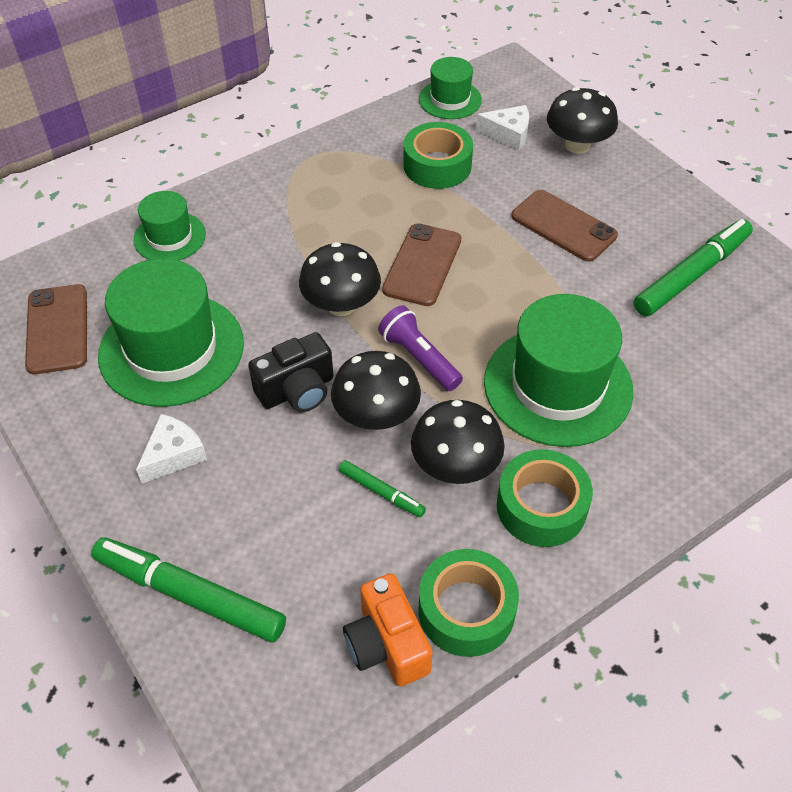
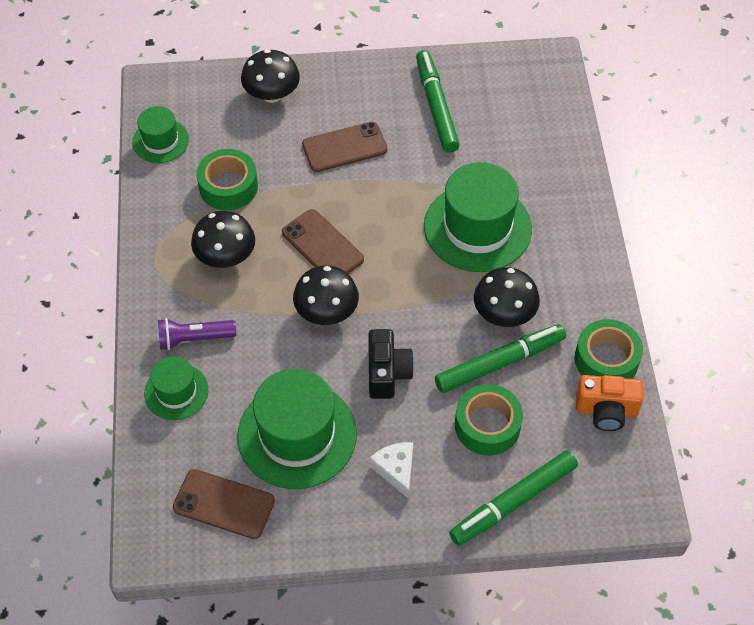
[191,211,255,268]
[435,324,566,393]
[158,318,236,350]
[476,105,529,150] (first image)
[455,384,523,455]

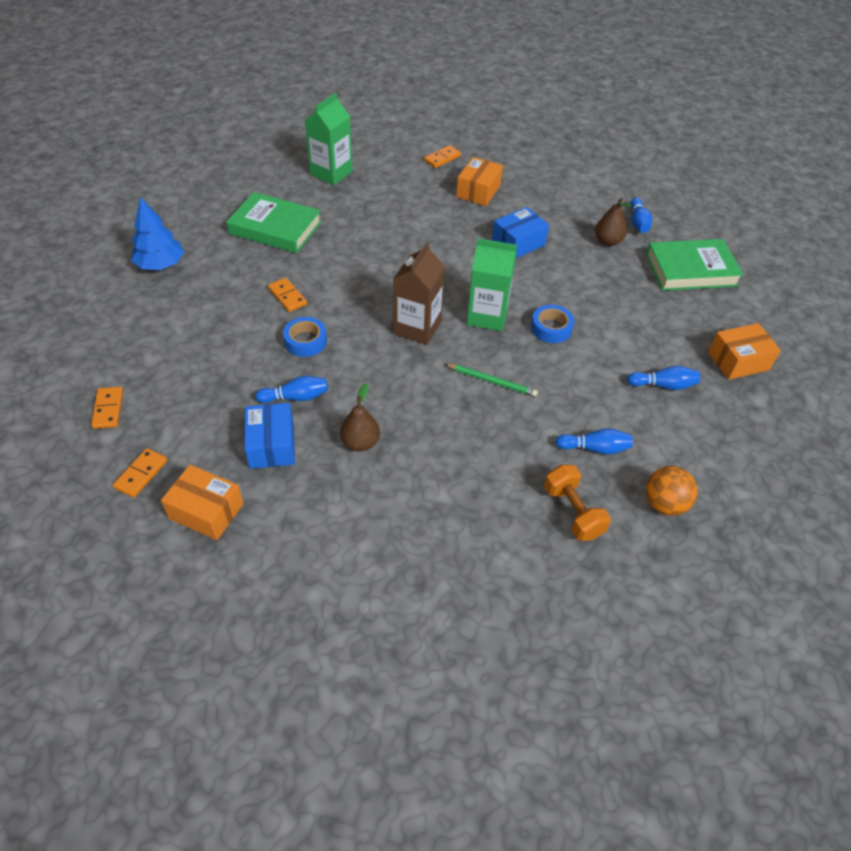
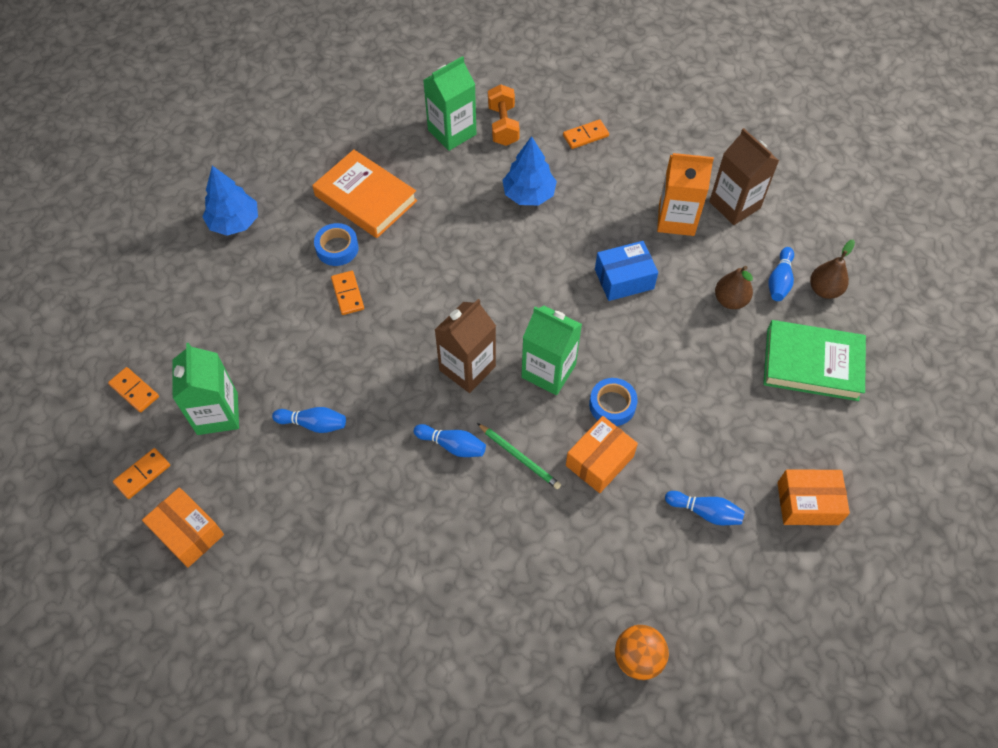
[108,367,159,413]
[312,149,417,238]
[244,403,295,469] (first image)
[314,223,359,266]
[810,240,855,299]
[566,416,638,493]
[488,84,520,146]
[414,424,486,457]
[173,343,239,435]
[502,136,557,205]
[657,153,714,236]
[709,128,779,225]

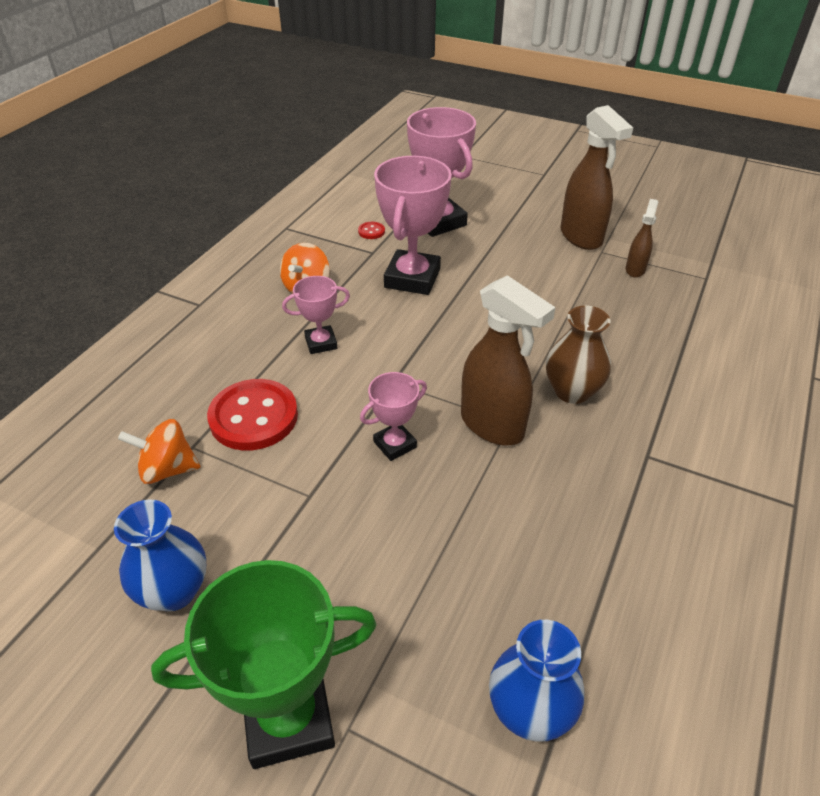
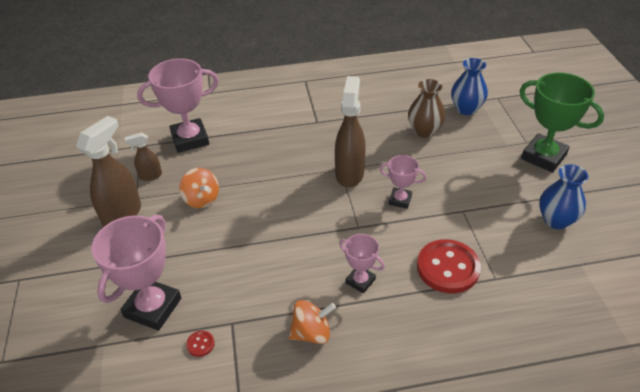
[179,168,219,208]
[137,58,219,153]
[408,79,446,138]

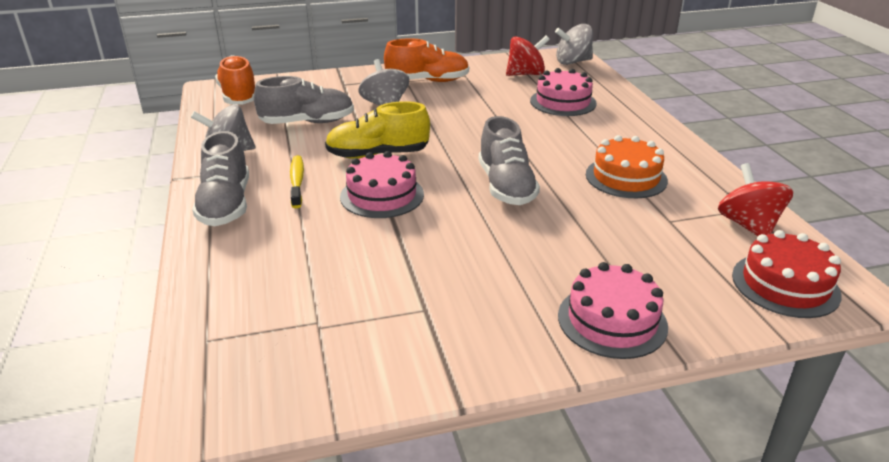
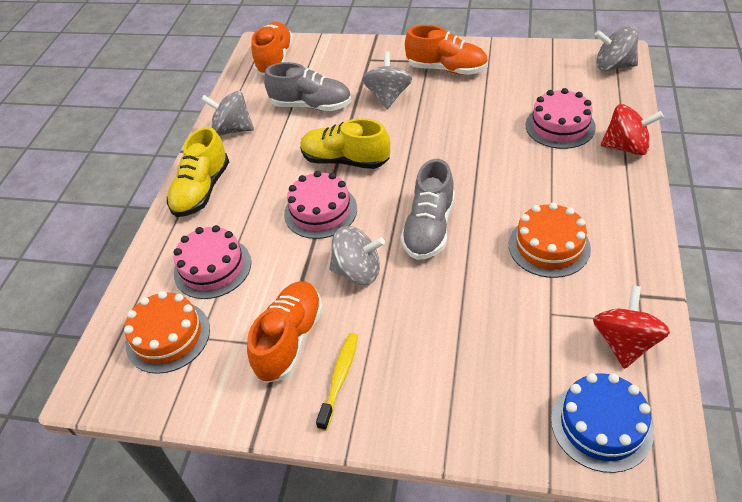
[167,127,229,217]
[316,333,358,431]
[601,104,664,155]
[173,225,251,299]
[551,373,654,473]
[124,291,210,374]
[247,281,323,383]
[329,226,385,285]

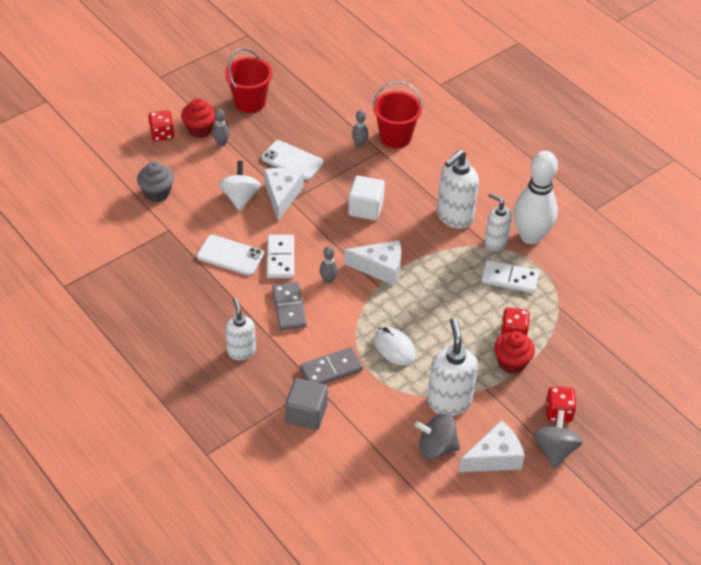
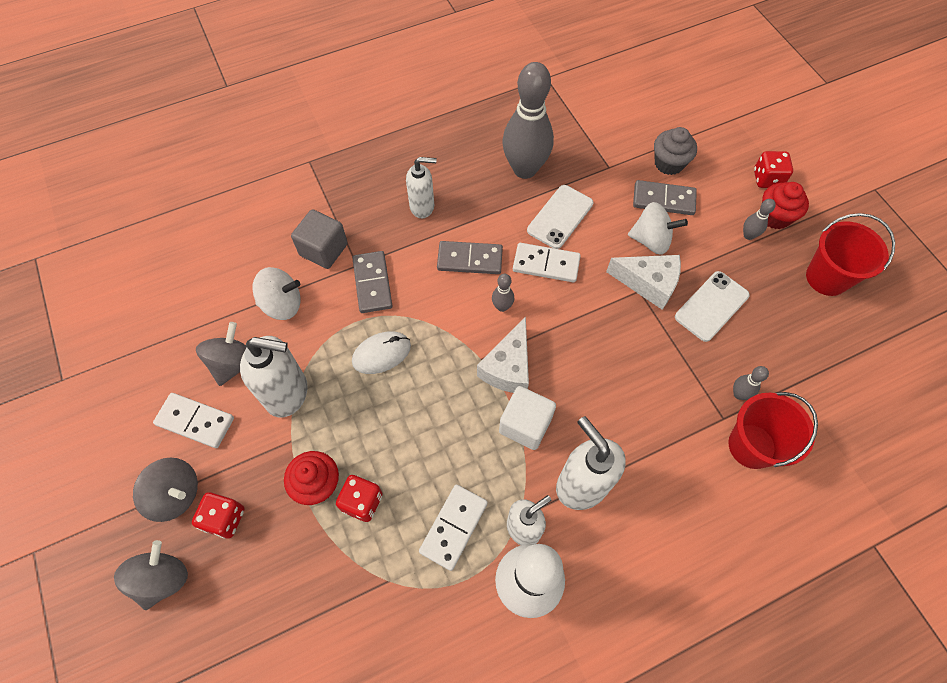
[499,386,556,450]
[153,393,234,448]
[114,540,188,610]
[253,267,301,320]
[502,62,554,179]
[633,180,697,215]

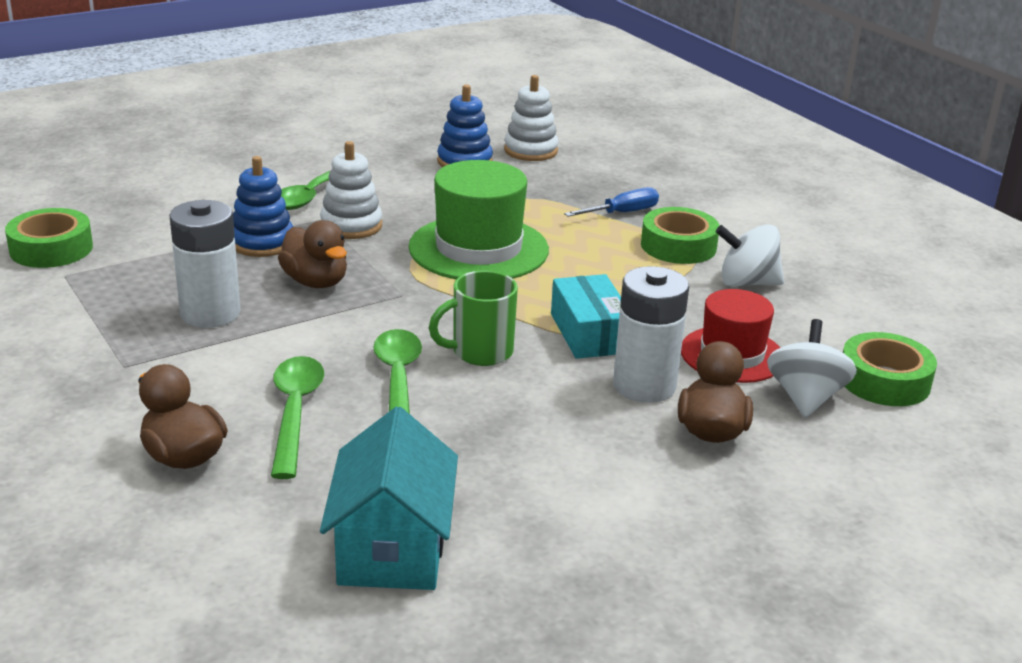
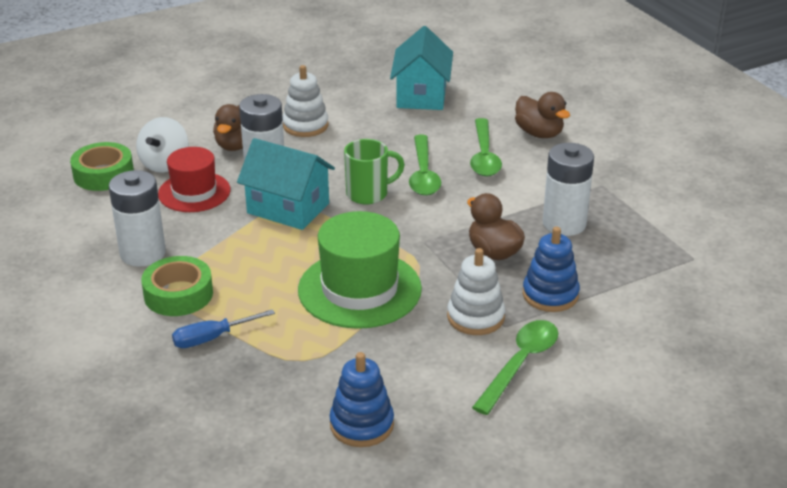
[5,208,93,268] (first image)
[282,65,328,137]
[237,138,335,230]
[109,170,166,267]

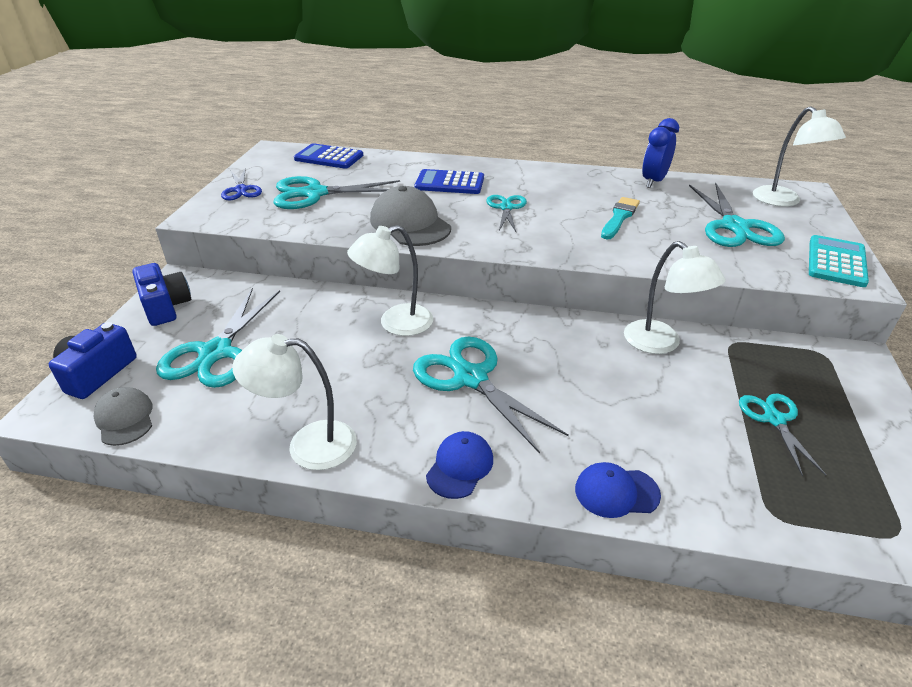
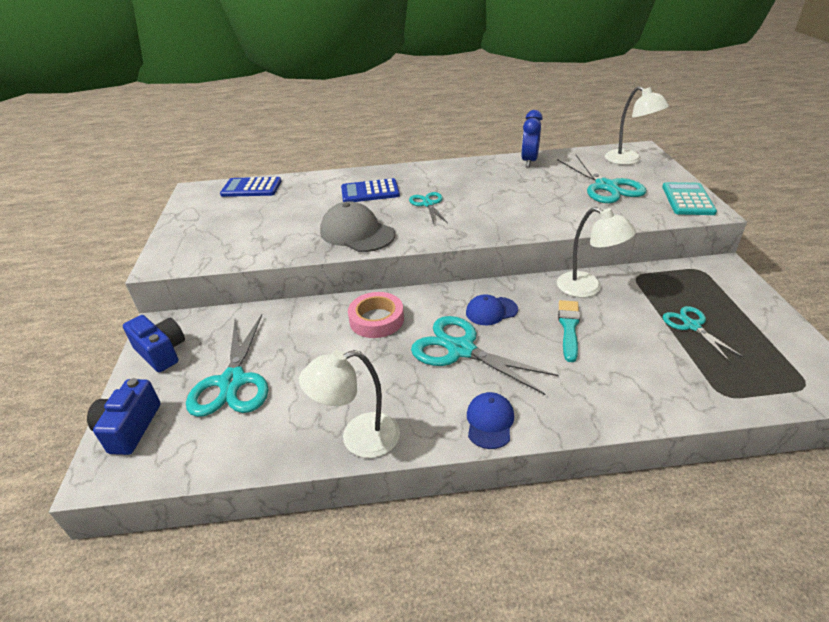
[93,387,152,446] (first image)
[221,168,262,200] (first image)
[273,176,400,209] (first image)
[348,292,404,338]
[466,294,518,325]
[558,300,580,362]

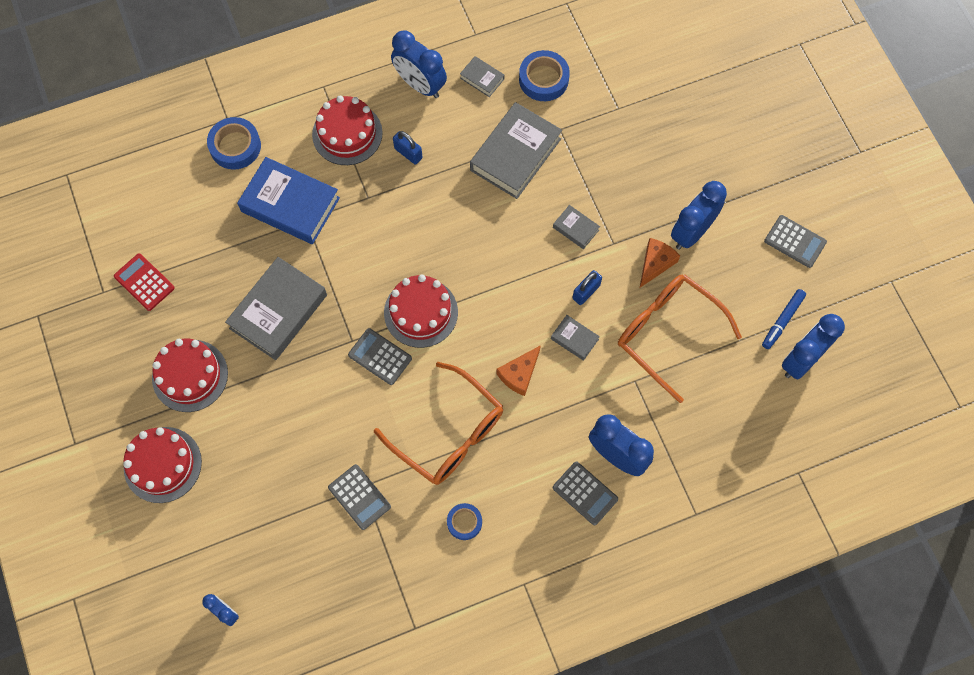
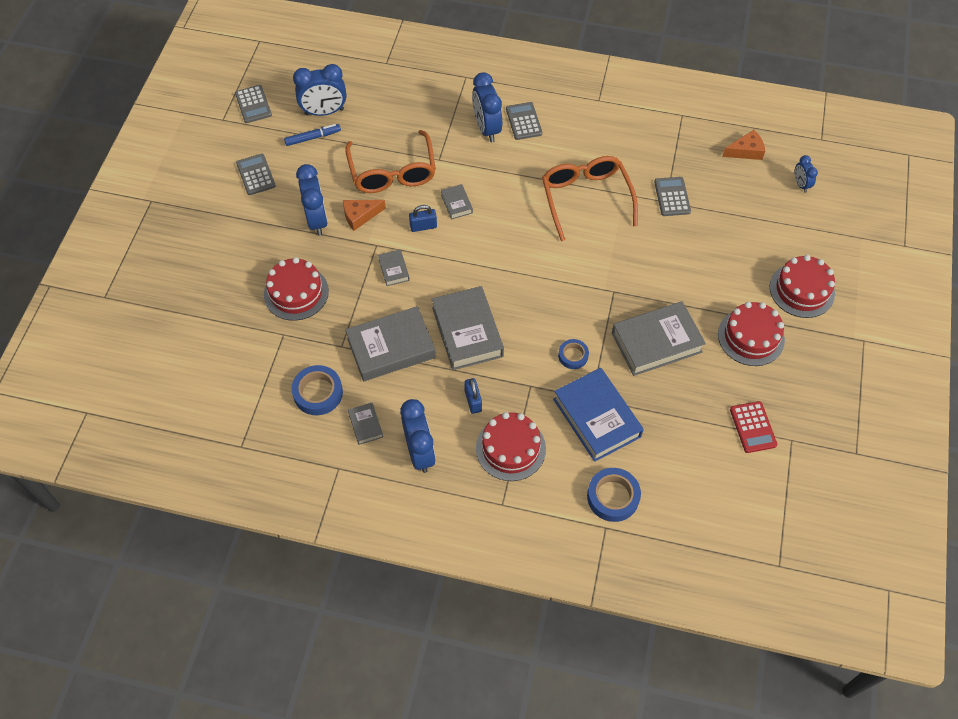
[235,85,272,123]
[264,257,329,321]
[558,339,589,369]
[722,130,765,160]
[296,164,328,236]
[432,286,504,370]

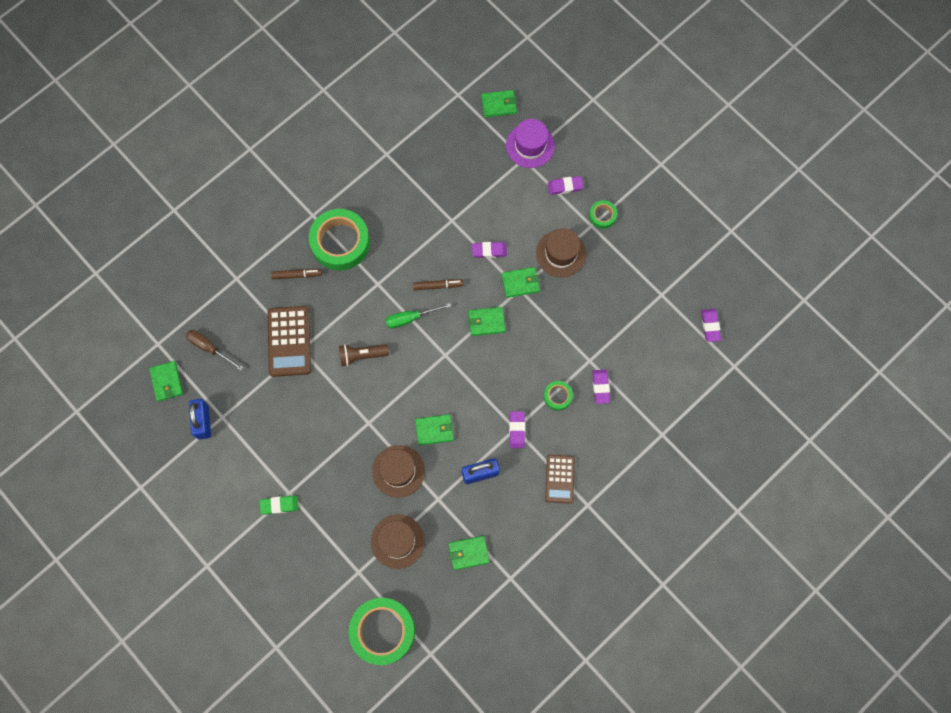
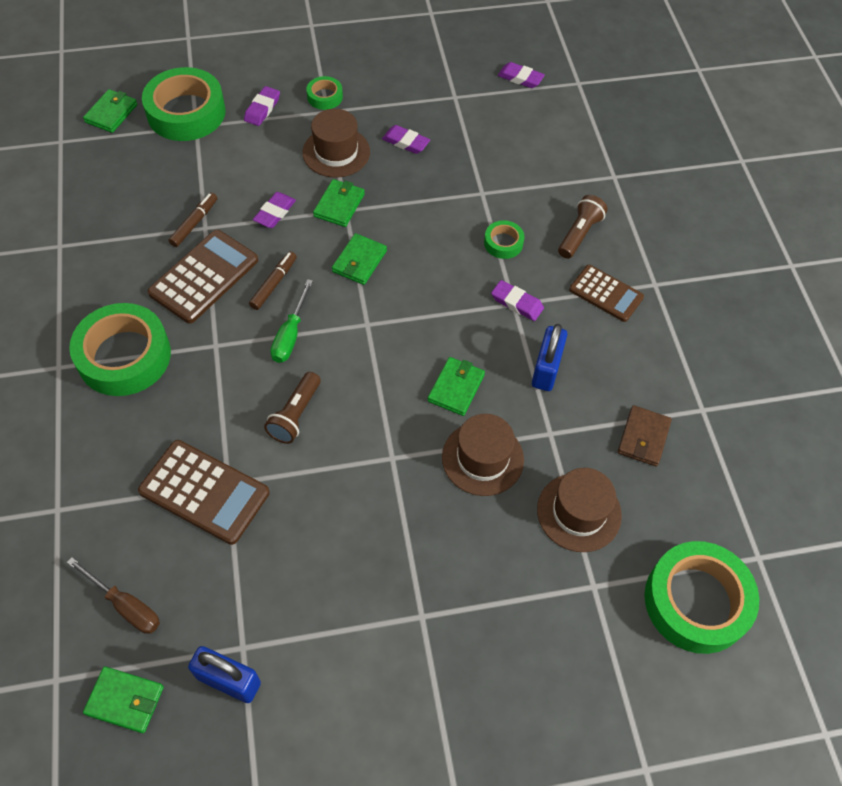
[67,557,160,634]
[260,496,298,514] (first image)
[168,193,218,247]
[618,405,672,467]
[142,67,226,141]
[382,125,430,154]
[148,230,258,324]
[558,195,608,259]

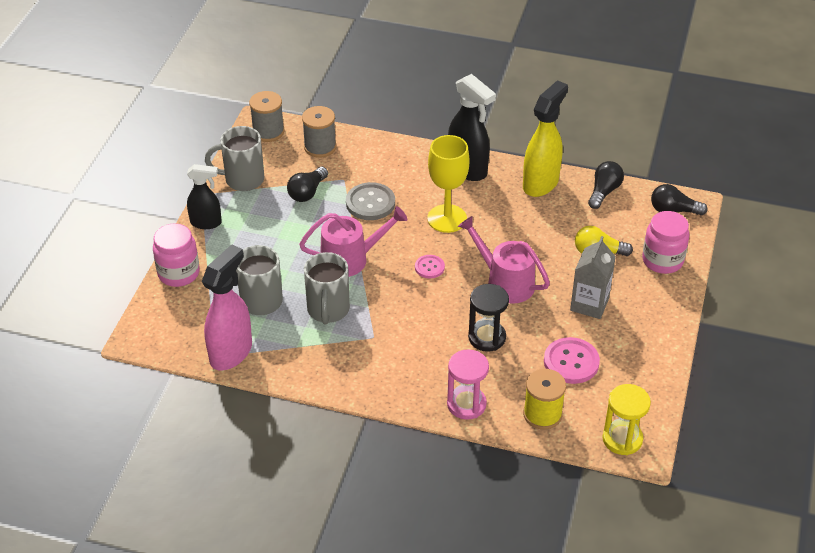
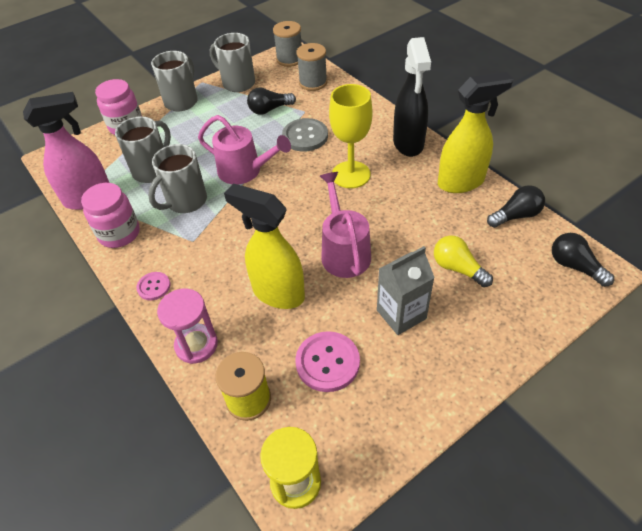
[151,51,198,111]
[136,272,170,300]
[224,184,305,309]
[81,183,140,248]

